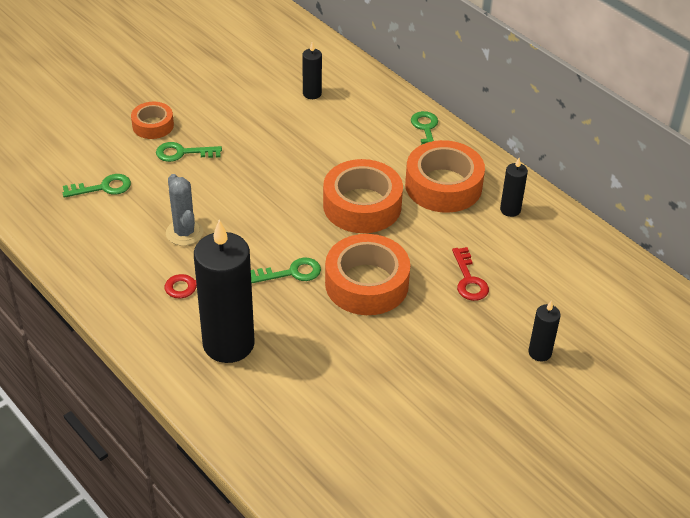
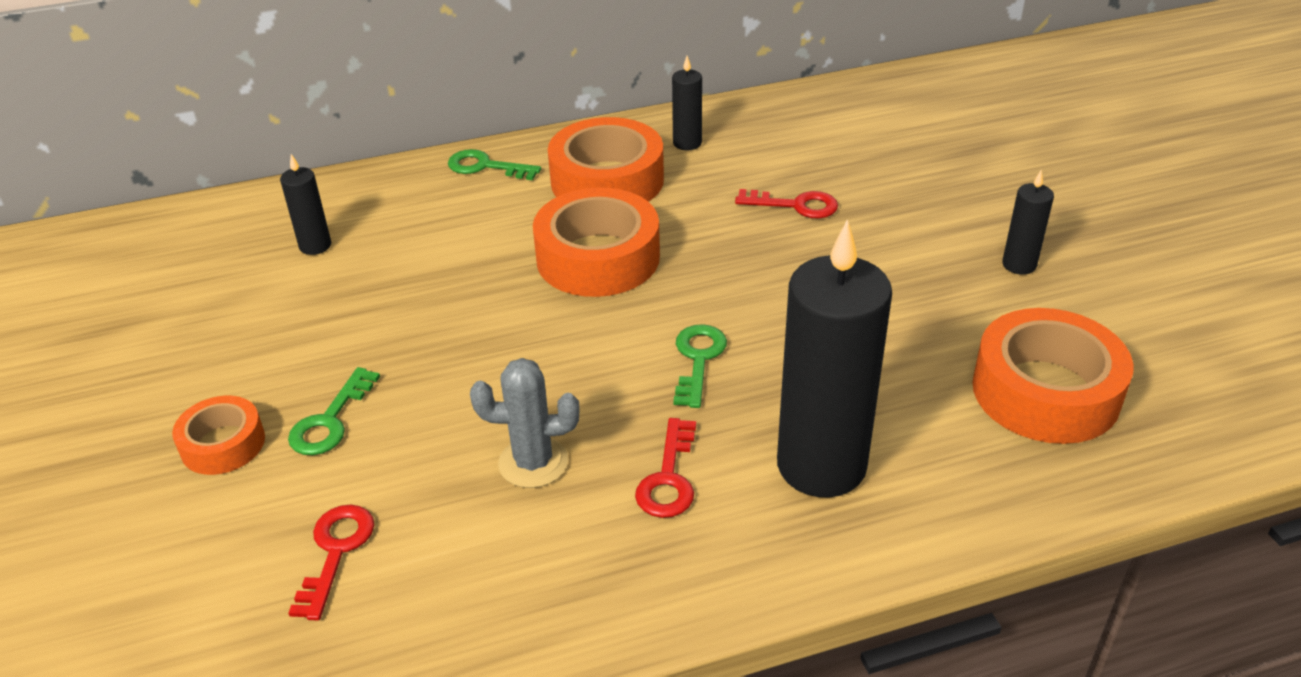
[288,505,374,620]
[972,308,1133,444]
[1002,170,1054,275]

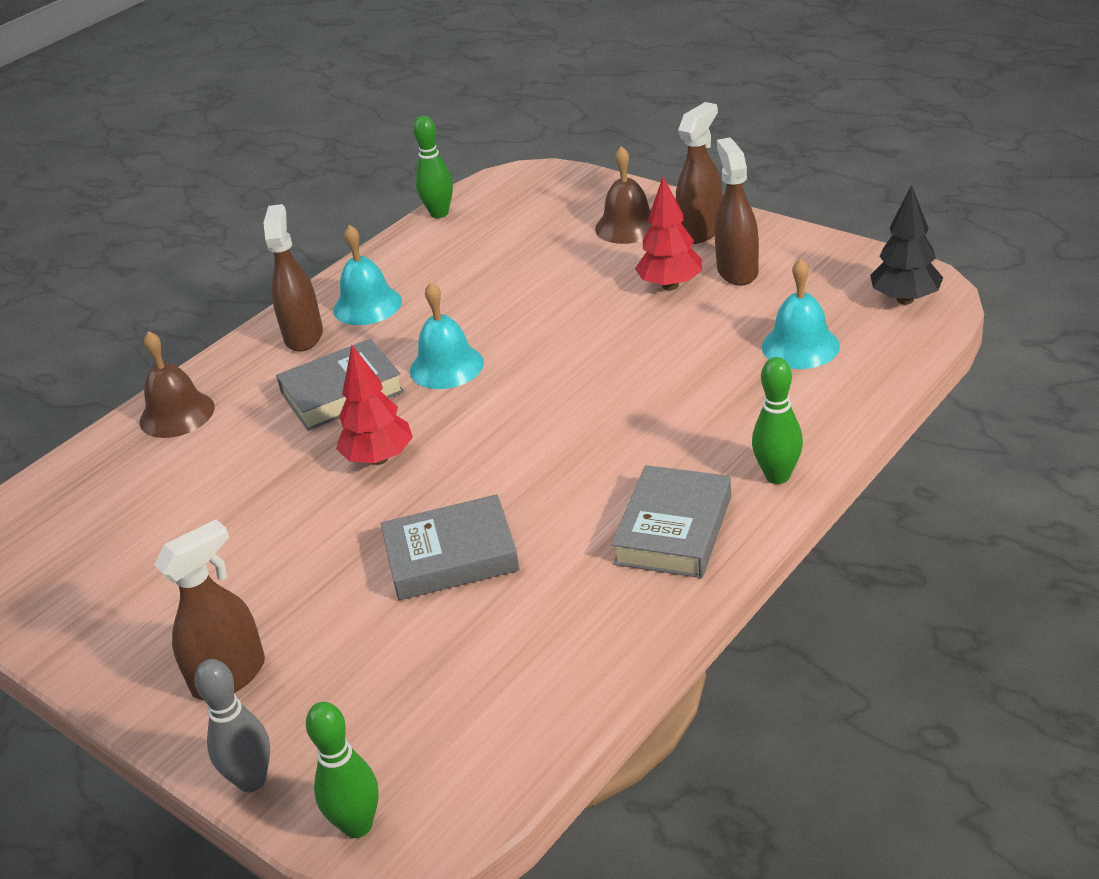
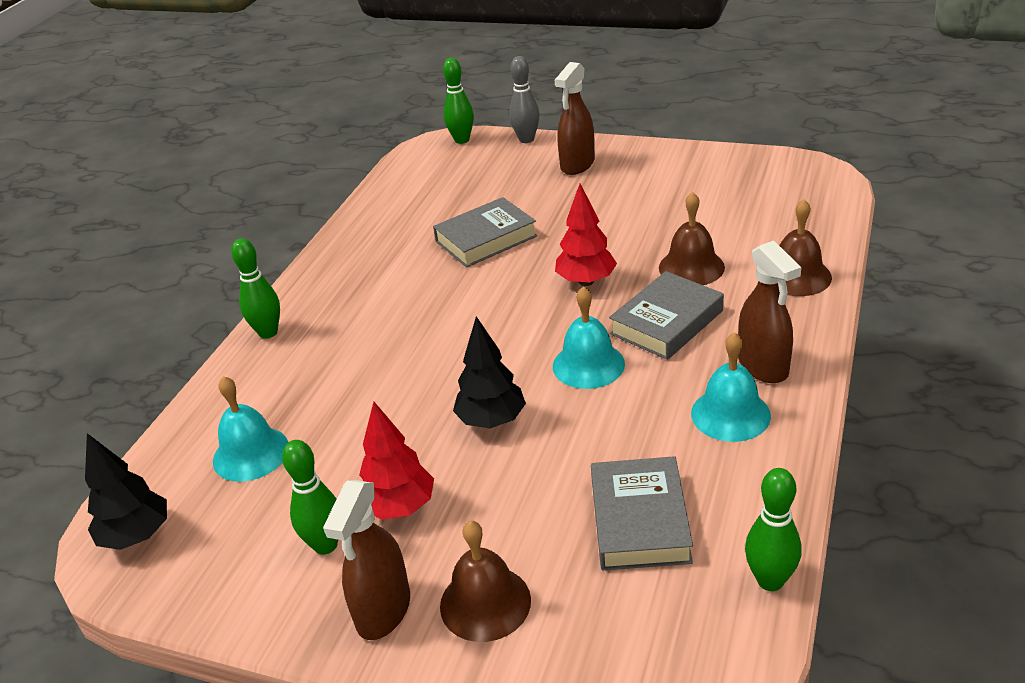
[591,456,693,570]
[282,440,338,555]
[453,316,526,428]
[659,192,725,285]

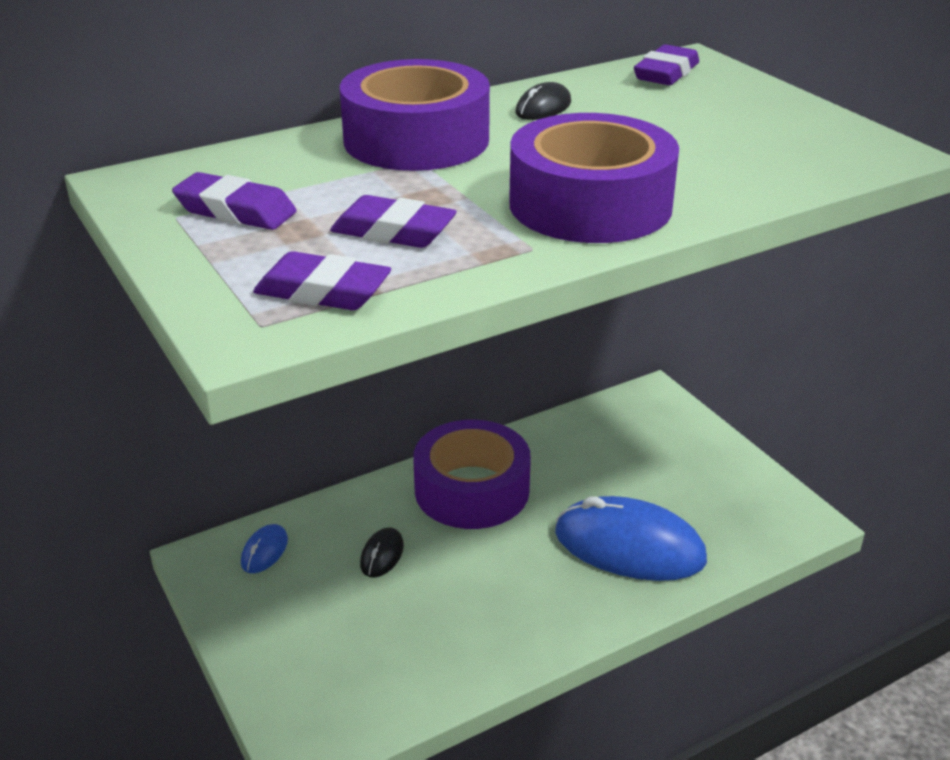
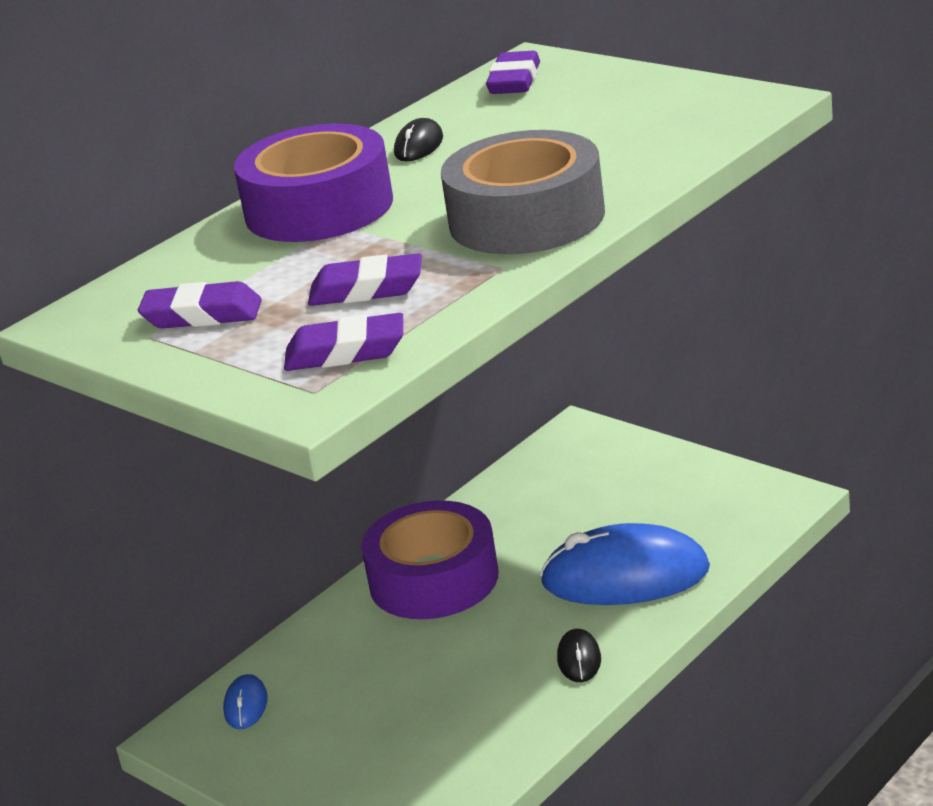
[557,629,601,682]
[441,130,605,254]

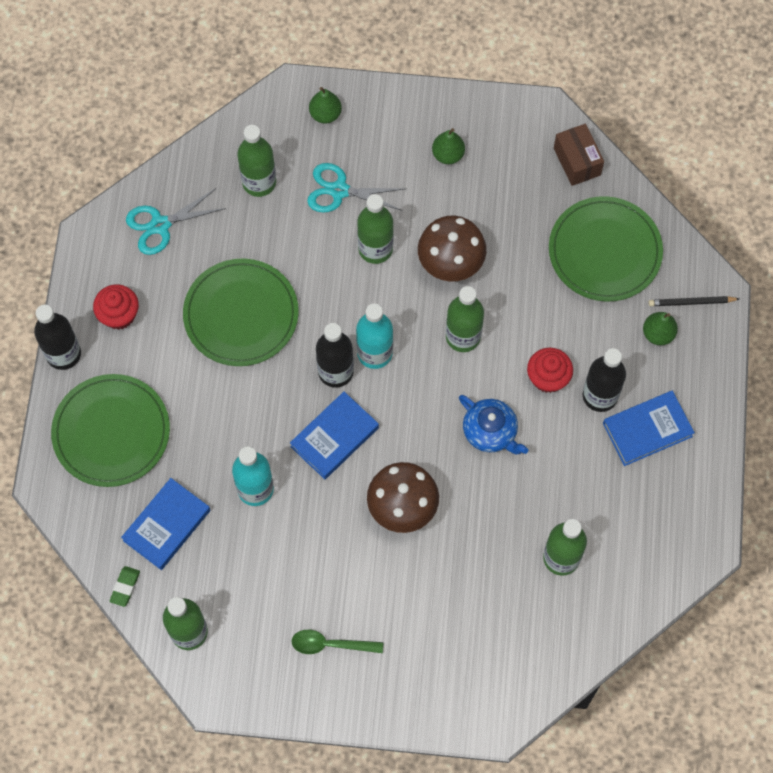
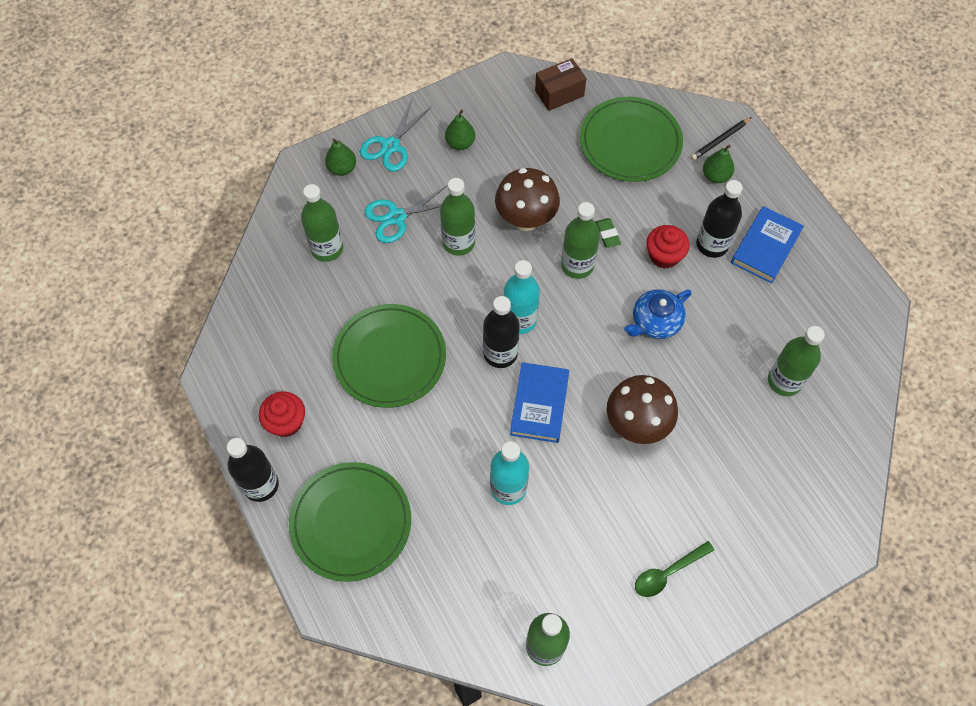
[595,218,621,248]
[121,478,210,570] (first image)
[360,100,431,172]
[624,289,691,339]
[535,58,586,111]

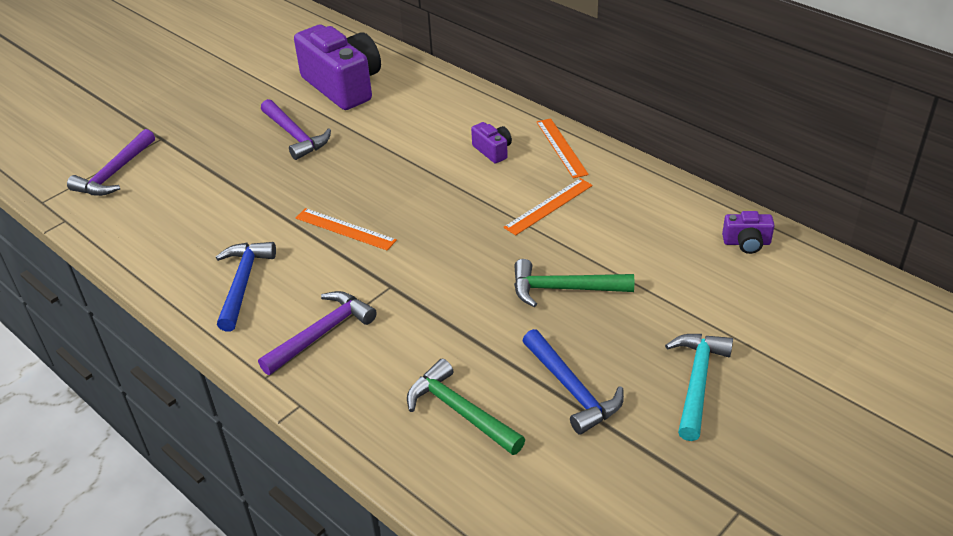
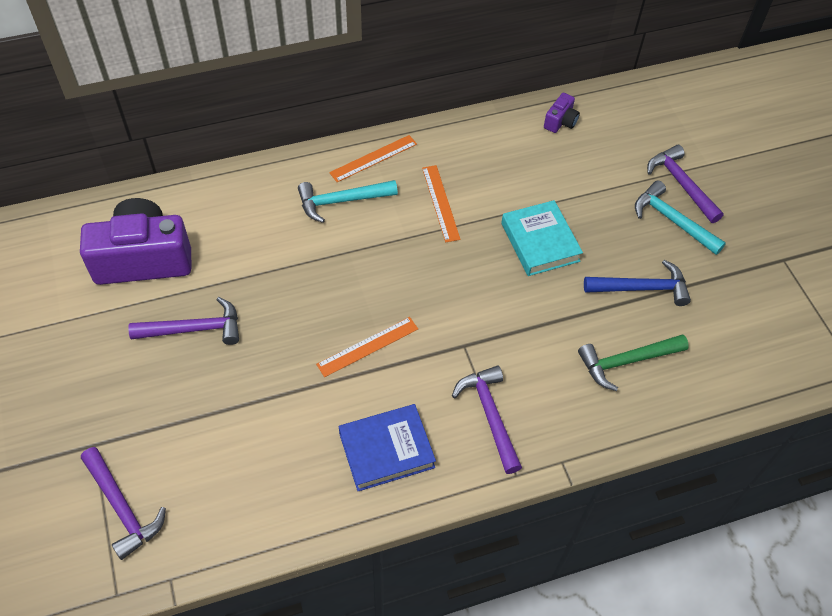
[339,404,436,491]
[298,180,398,223]
[501,200,583,276]
[329,135,417,182]
[647,145,724,223]

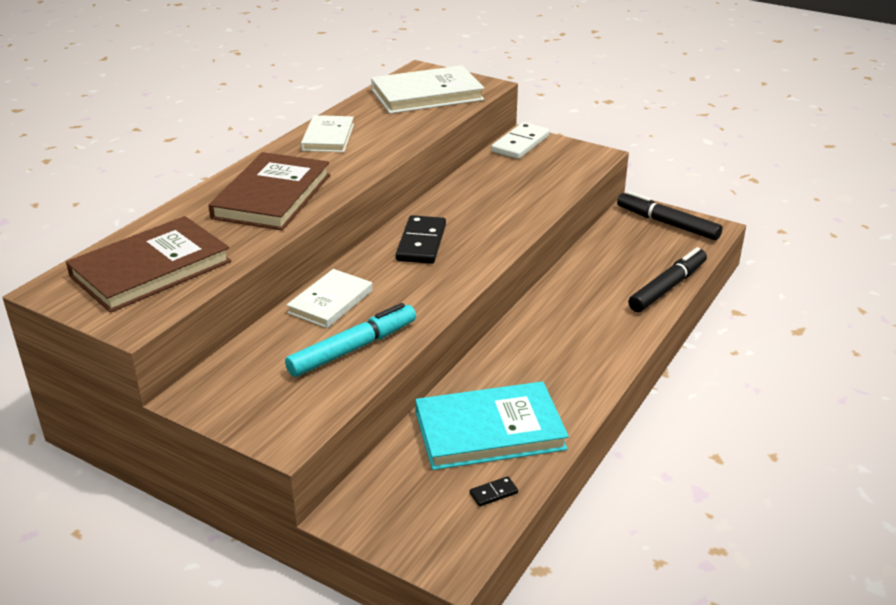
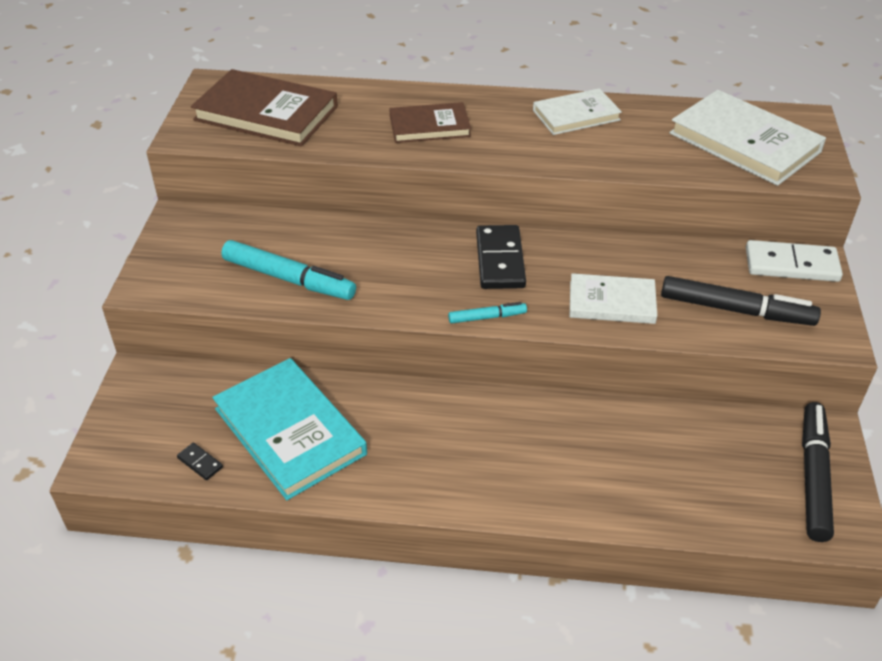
[390,102,471,143]
[569,273,657,324]
[476,225,526,289]
[661,276,821,326]
[448,302,527,324]

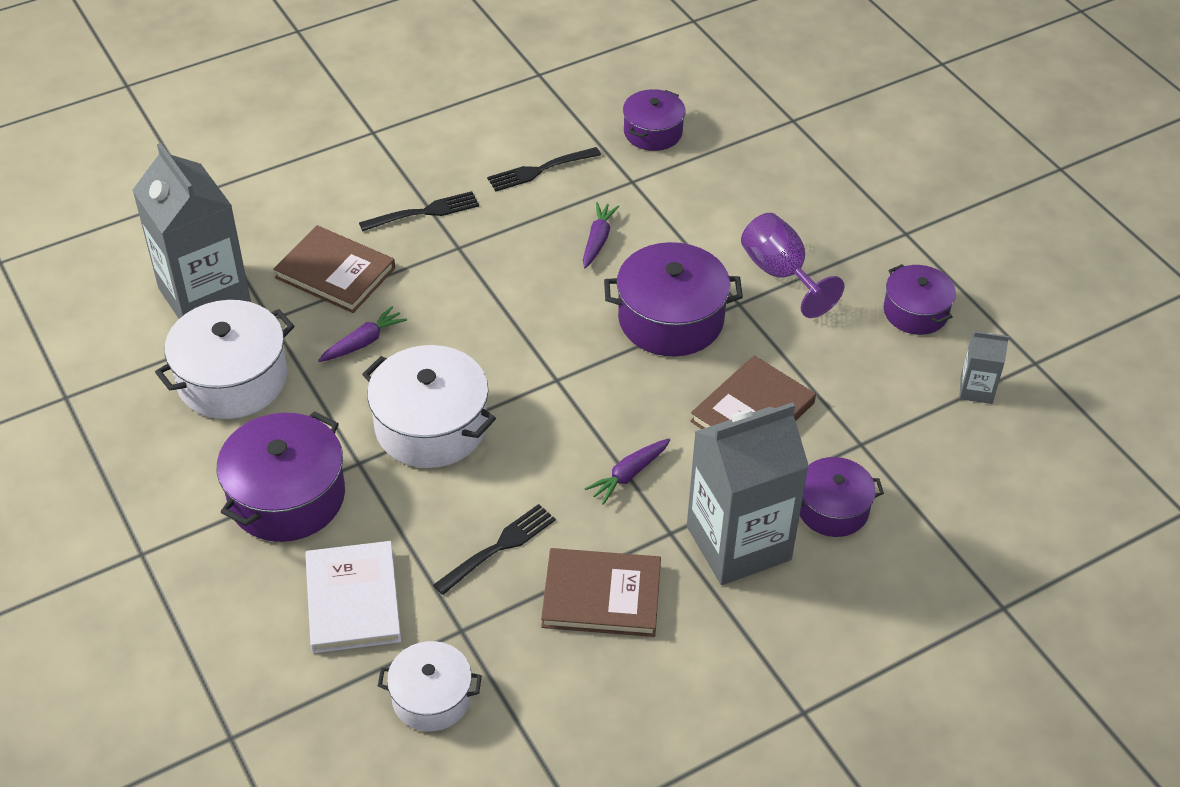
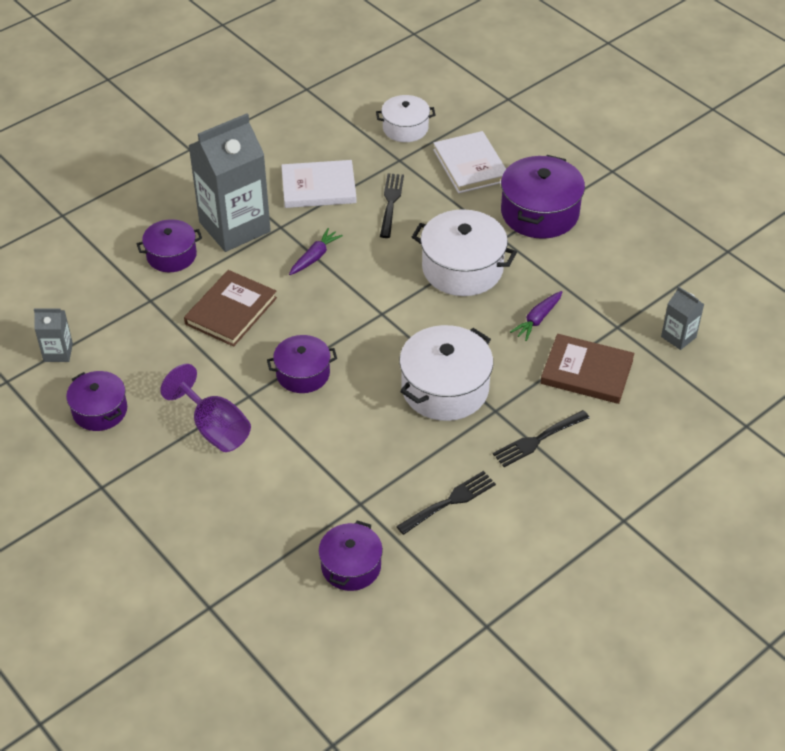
[661,286,704,350]
[399,325,493,421]
[380,173,404,238]
[281,160,357,208]
[583,202,619,268] (first image)
[267,335,337,393]

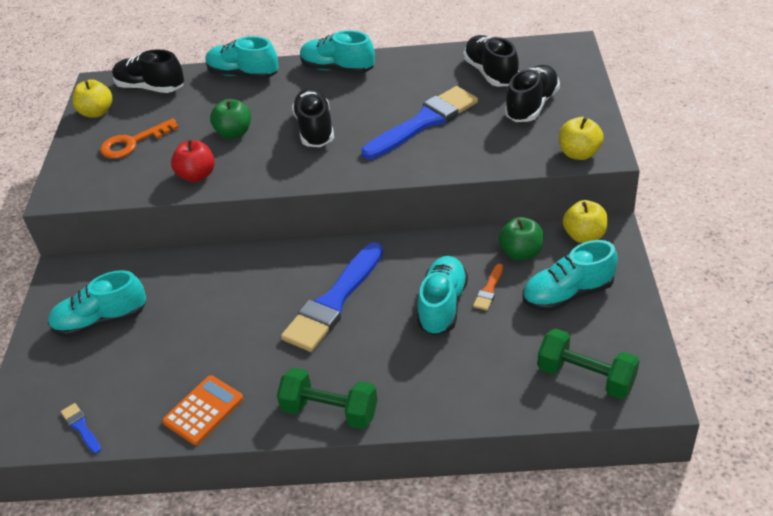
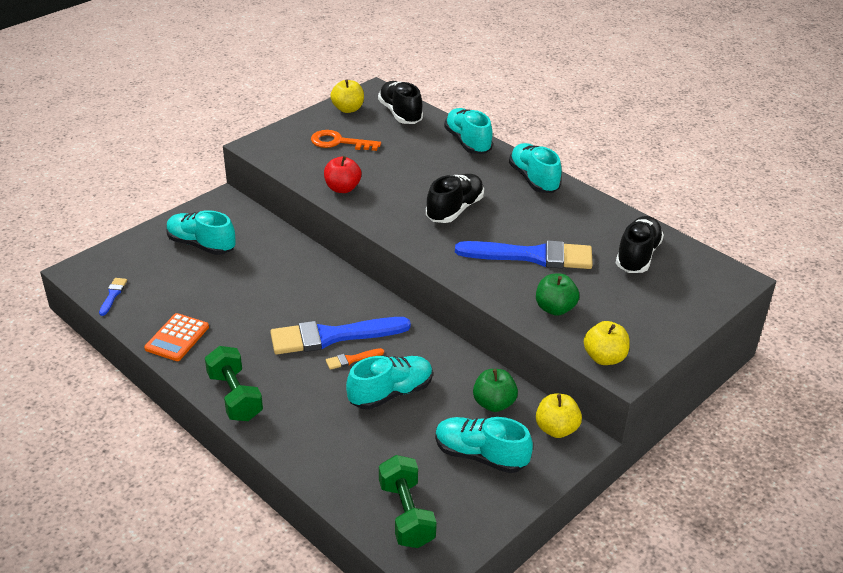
[144,313,209,361]
[536,274,579,316]
[326,348,384,370]
[505,65,560,122] (first image)

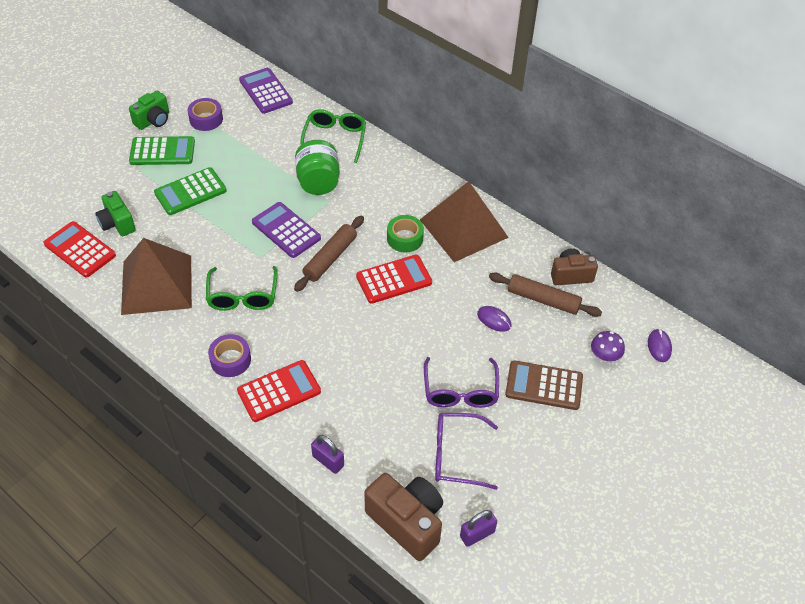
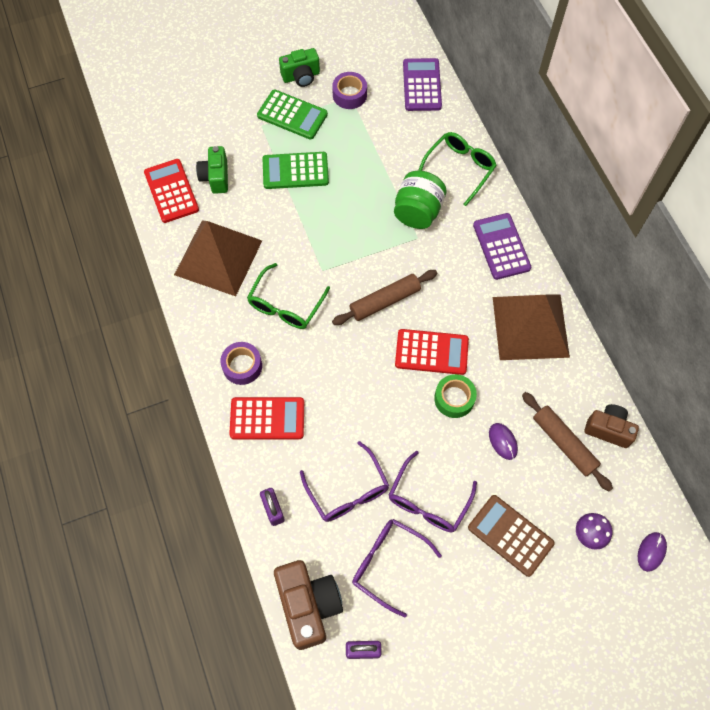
[473,213,531,280]
[434,374,477,418]
[300,441,389,522]

